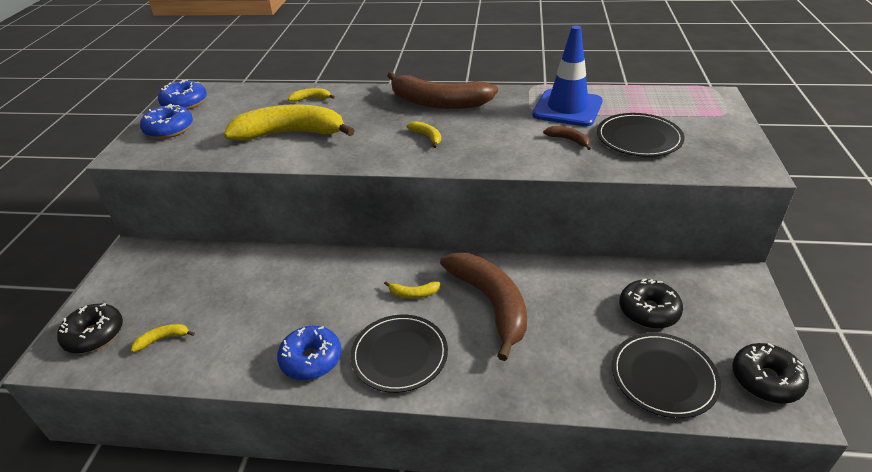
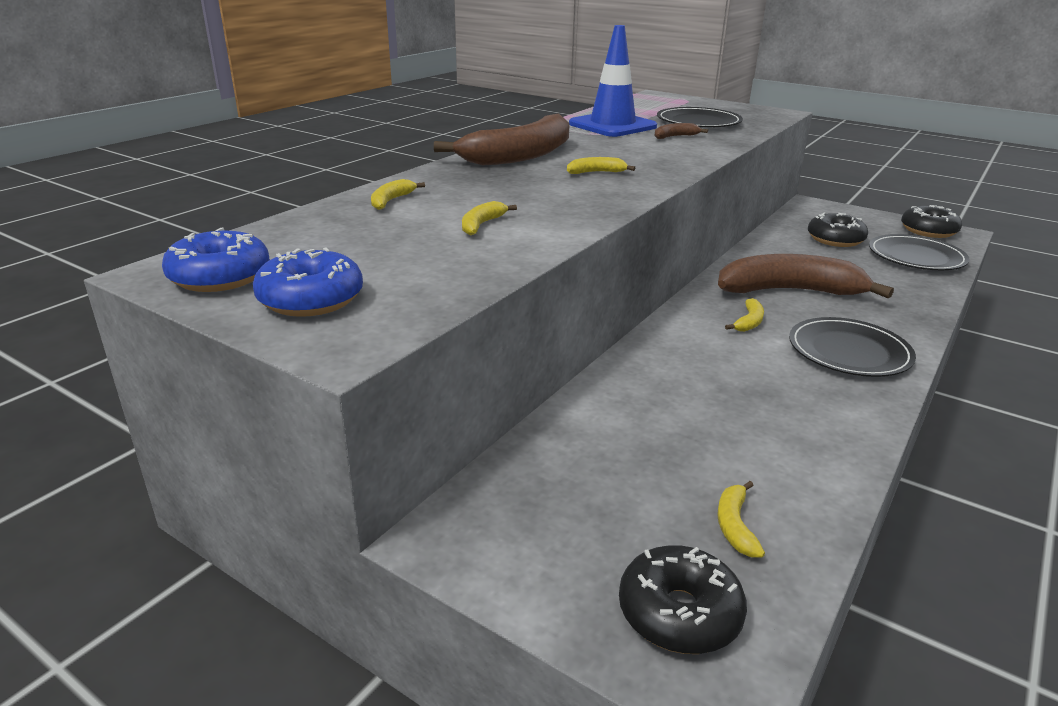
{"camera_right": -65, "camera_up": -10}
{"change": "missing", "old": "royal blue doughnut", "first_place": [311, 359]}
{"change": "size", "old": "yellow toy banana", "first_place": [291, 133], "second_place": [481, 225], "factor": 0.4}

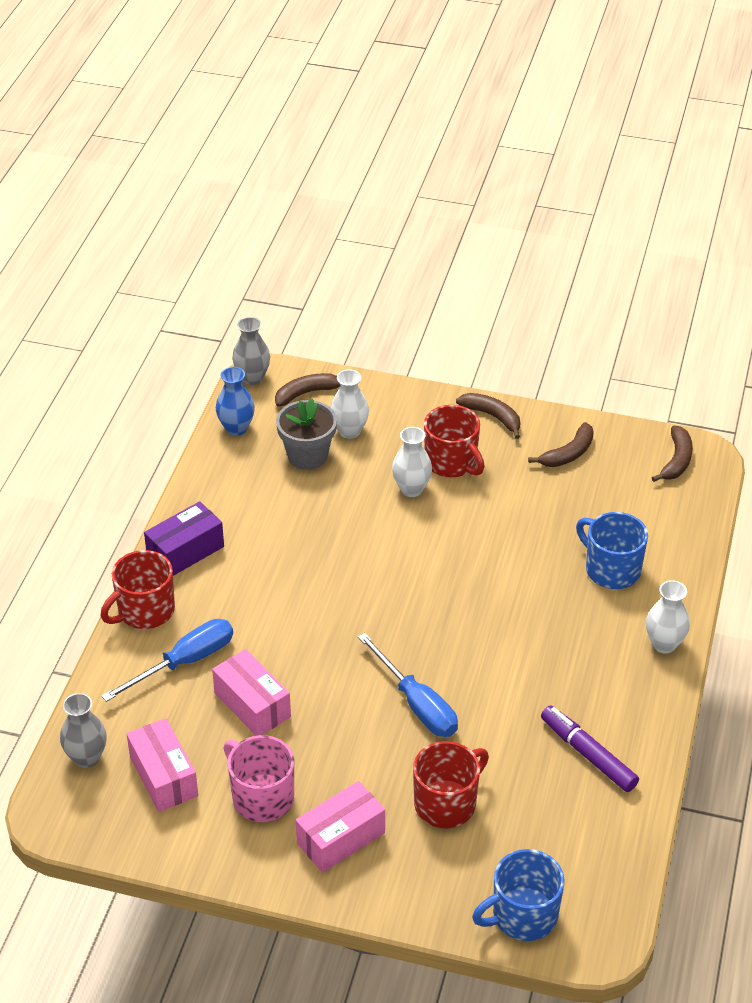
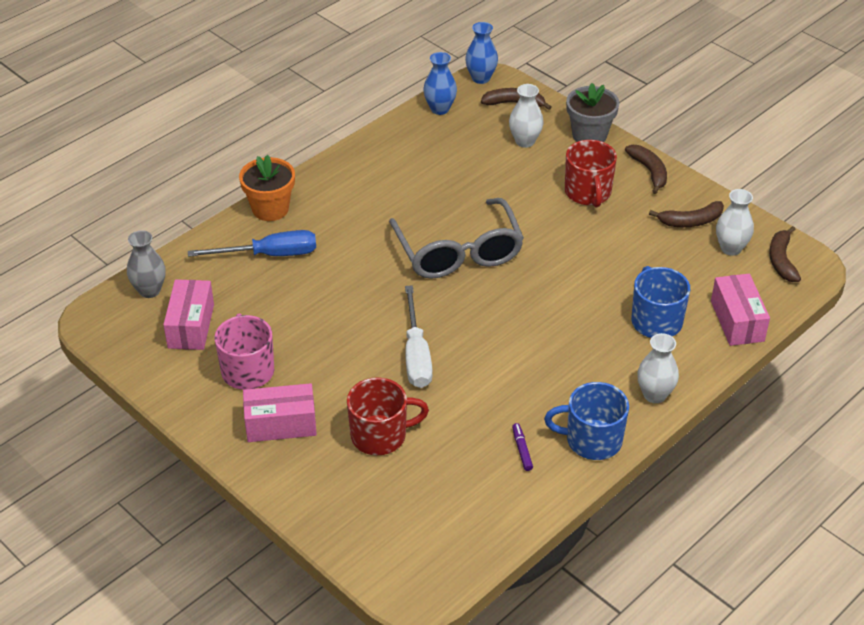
{"camera_right": 30, "camera_up": 0}
{"change": "missing", "old": "purple box", "first_place": [185, 552]}
{"change": "appeared", "new": "grey spectacles", "second_place": [458, 252]}
{"change": "relocated", "old": "rose-pink box", "first_place": [252, 705], "second_place": [737, 321]}
{"change": "relocated", "old": "grey plant pot", "first_place": [307, 456], "second_place": [589, 135]}
{"change": "relocated", "old": "pure white tall vase", "first_place": [411, 489], "second_place": [731, 248]}
{"change": "relocated", "old": "royal blue tea mug", "first_place": [522, 915], "second_place": [592, 440]}
{"change": "exchanged", "old": "crimson tea mug", "new": "bright orange plant pot", "first_place": [144, 611], "second_place": [270, 209]}
{"change": "colour", "old": "grey tall vase", "new": "royal blue tall vase", "first_place": [252, 378], "second_place": [481, 78]}
{"change": "colour", "old": "royal blue hand screwdriver", "new": "pure white hand screwdriver", "first_place": [416, 704], "second_place": [416, 354]}
{"change": "spun", "old": "dark brown toy banana", "first_place": [676, 460], "second_place": [781, 260], "degrees": 135}
{"change": "size", "old": "purple felt pen", "first_place": [588, 755], "second_place": [522, 450], "factor": 0.5}

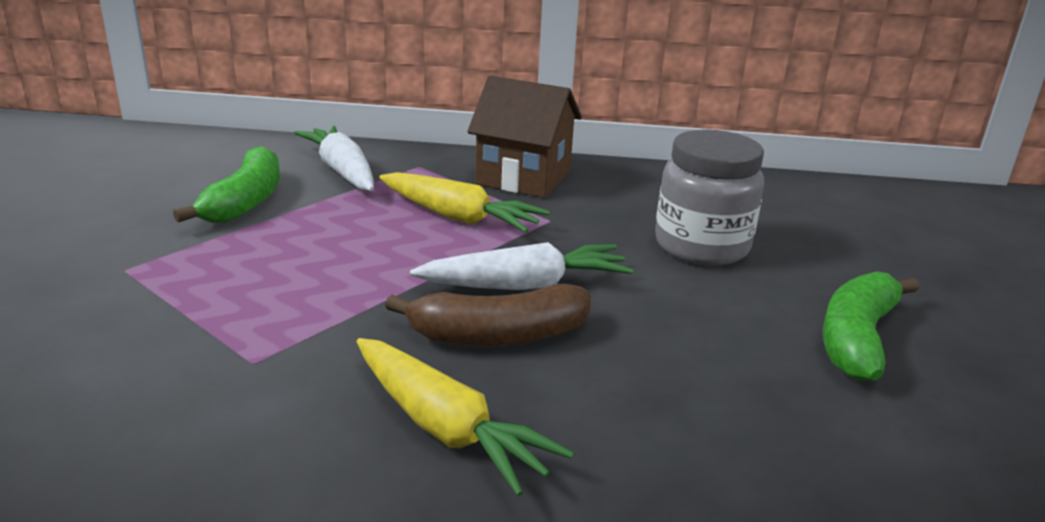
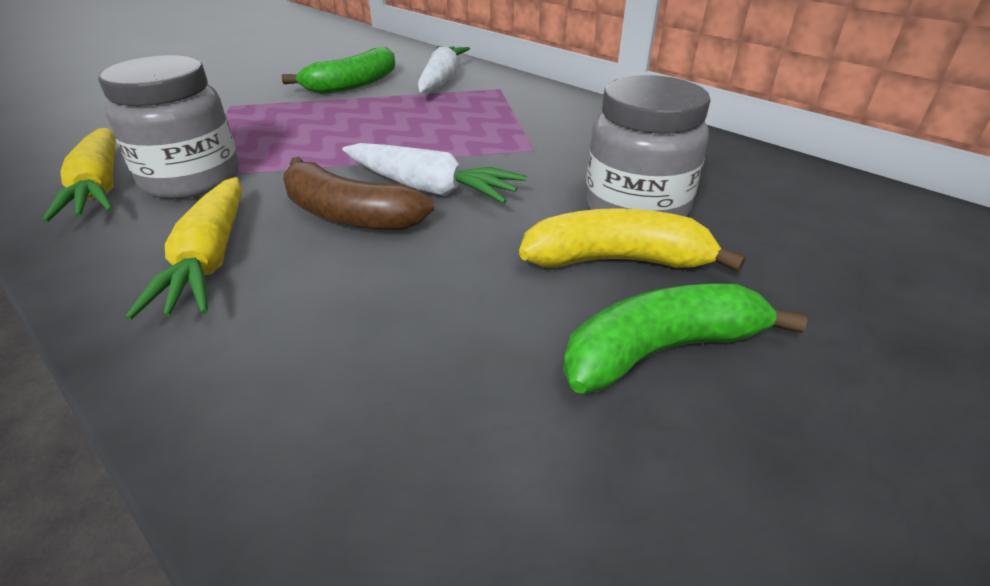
{"camera_right": 40, "camera_up": 10}
{"change": "missing", "old": "dark brown cottage", "first_place": [523, 177]}
{"change": "appeared", "new": "grey preserve jar", "second_place": [192, 179]}
{"change": "appeared", "new": "yellow toy banana", "second_place": [617, 260]}
{"change": "relocated", "old": "yellow carrot", "first_place": [459, 217], "second_place": [99, 188]}

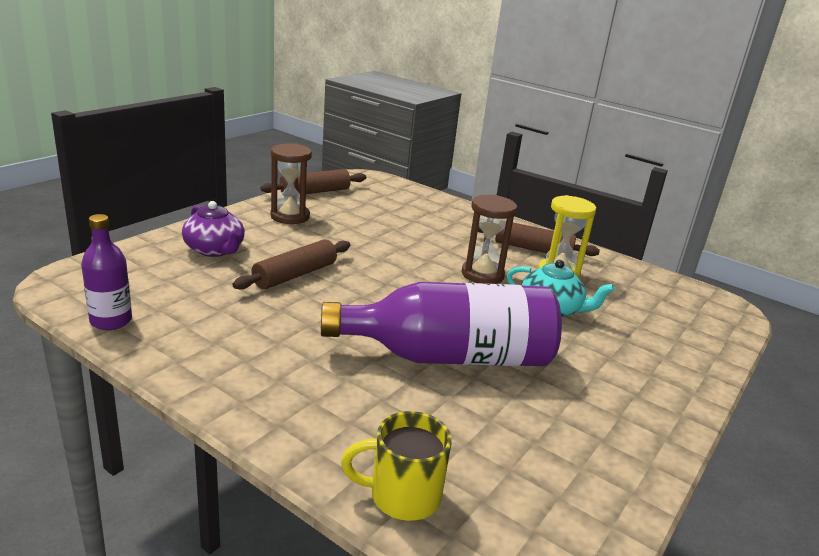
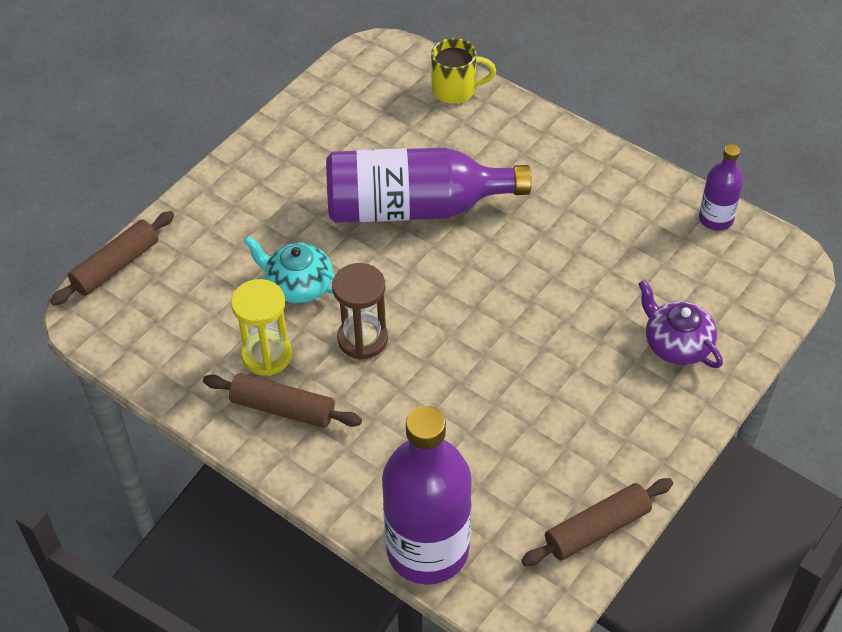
{"camera_right": -175, "camera_up": 25}
{"change": "missing", "old": "dark brown sand timer", "first_place": [290, 216]}
{"change": "appeared", "new": "purple drink bottle", "second_place": [427, 549]}
{"change": "relocated", "old": "dark brown rolling pin", "first_place": [295, 275], "second_place": [116, 266]}

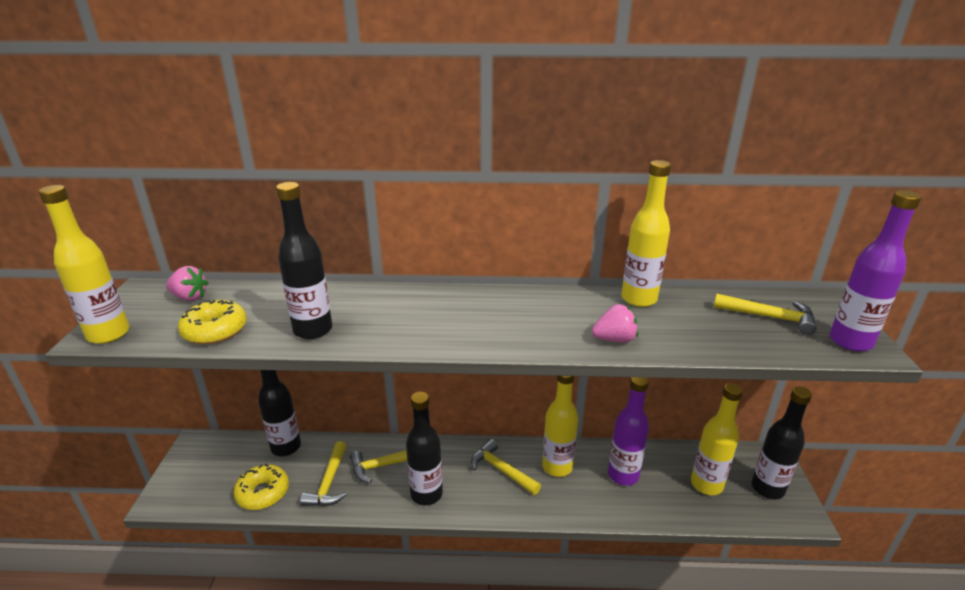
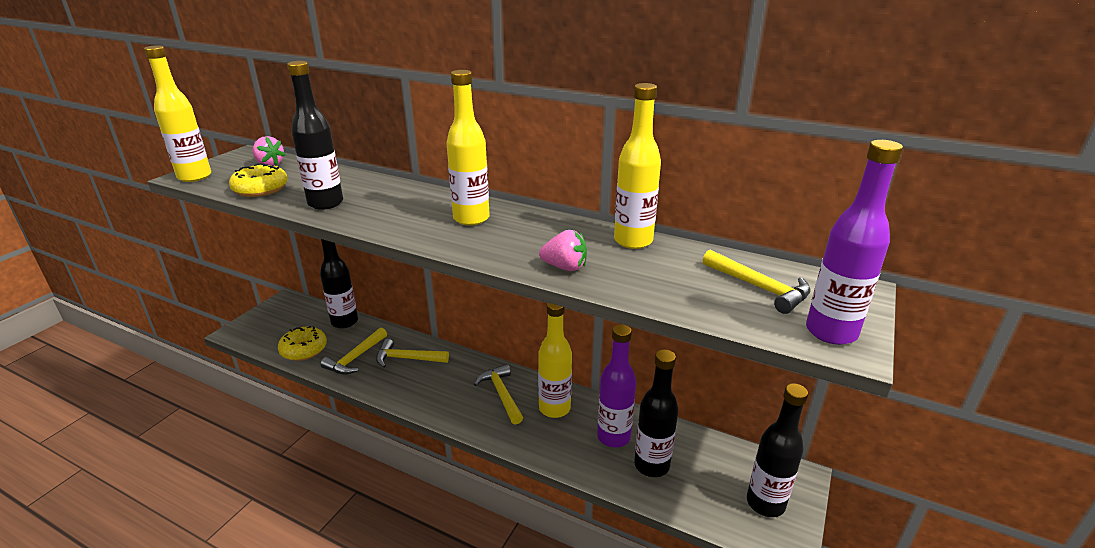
{"camera_right": 25, "camera_up": 0}
{"change": "relocated", "old": "ebony drink bottle", "first_place": [426, 494], "second_place": [651, 465]}
{"change": "relocated", "old": "yellow drink bottle", "first_place": [706, 484], "second_place": [471, 219]}

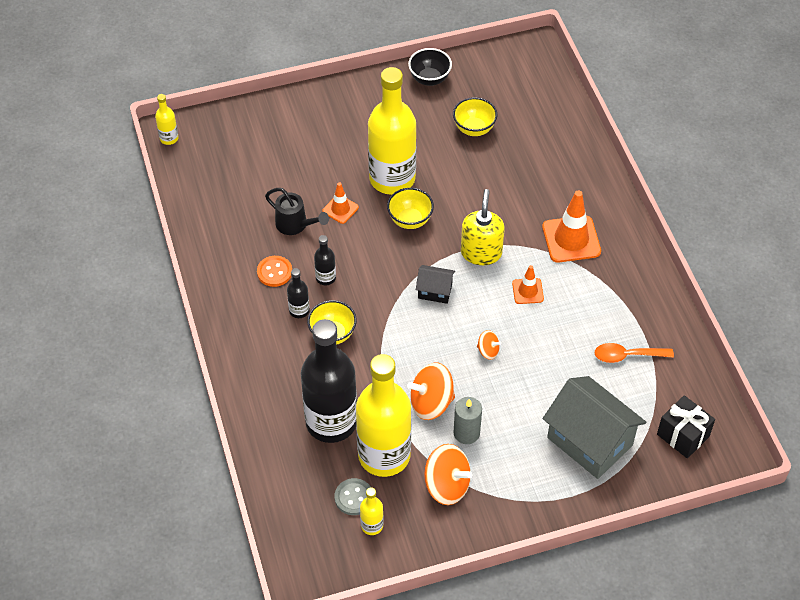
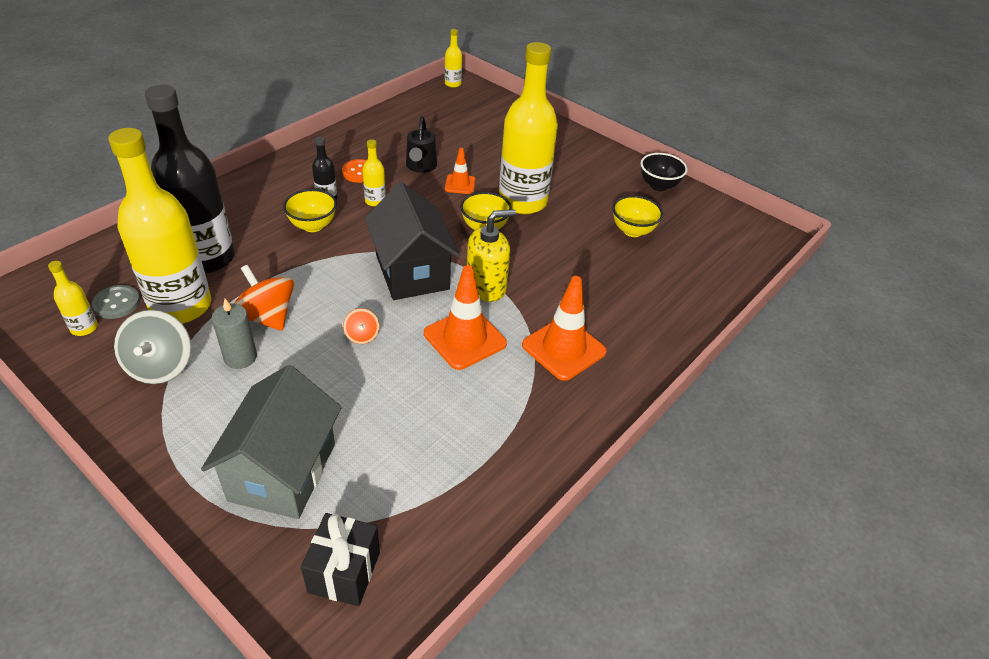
{"camera_right": 55, "camera_up": -10}
{"change": "missing", "old": "bright orange tablespoon", "first_place": [627, 355]}
{"change": "colour", "old": "ebony drink bottle", "new": "yellow drink bottle", "first_place": [325, 278], "second_place": [375, 201]}
{"change": "colour", "old": "bright orange toy top", "new": "grey toy top", "first_place": [447, 485], "second_place": [160, 366]}
{"change": "size", "old": "ebony cottage", "first_place": [435, 291], "second_place": [412, 272], "factor": 2.07}
{"change": "size", "old": "bright orange road cone", "first_place": [527, 291], "second_place": [465, 338], "factor": 1.8}

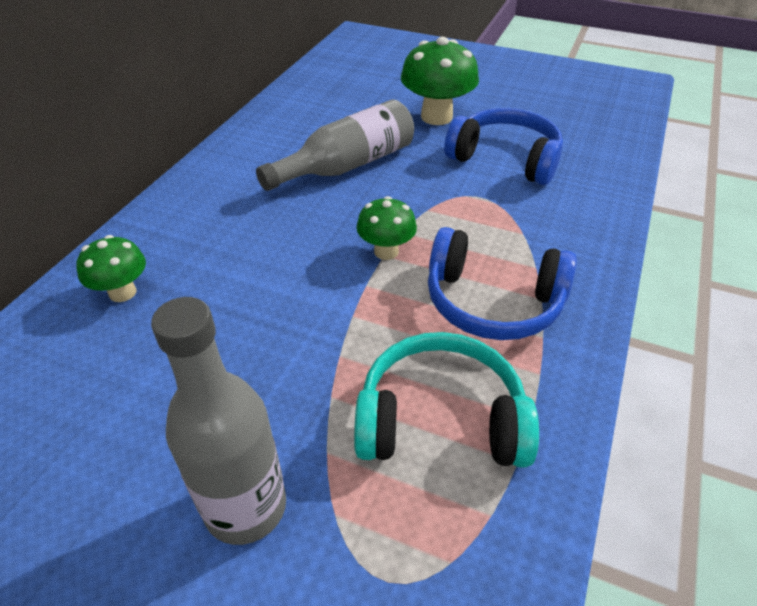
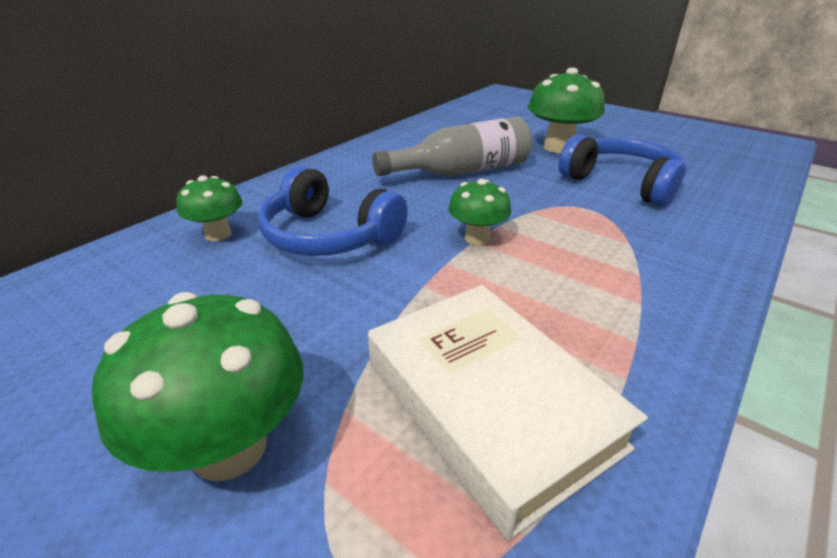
{"camera_right": 15, "camera_up": -10}
{"change": "relocated", "old": "royal blue headphones", "first_place": [492, 302], "second_place": [329, 236]}
{"change": "exchanged", "old": "grey drink bottle", "new": "emerald toadstool", "first_place": [245, 507], "second_place": [229, 448]}
{"change": "exchanged", "old": "aqua headphones", "new": "pure white hardcover", "first_place": [441, 419], "second_place": [489, 403]}

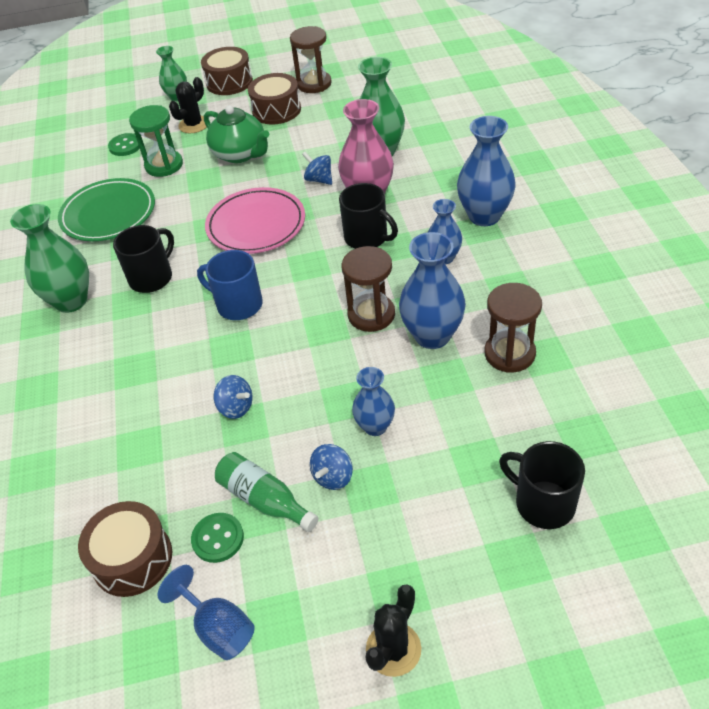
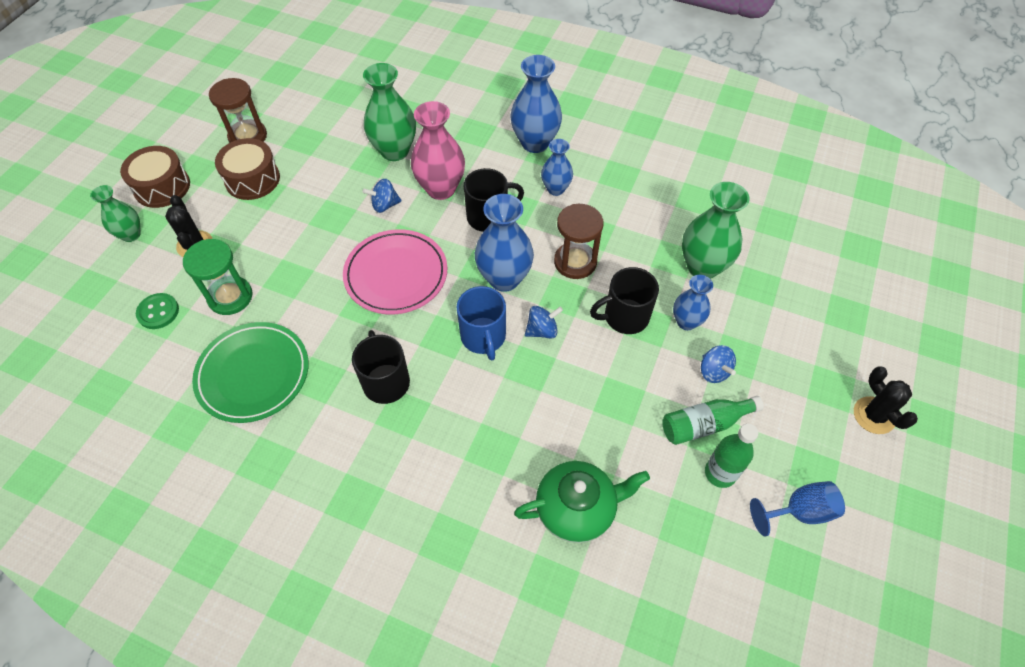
{"camera_right": -60, "camera_up": 10}
{"change": "missing", "old": "dark brown drum", "first_place": [132, 559]}
{"change": "missing", "old": "dark brown sand timer", "first_place": [509, 353]}
{"change": "relocated", "old": "emerald tall vase", "first_place": [71, 301], "second_place": [702, 267]}
{"change": "relocated", "old": "emerald tea pot", "first_place": [240, 154], "second_place": [577, 509]}
{"change": "relocated", "old": "royal blue toy top", "first_place": [236, 407], "second_place": [542, 330]}
{"change": "relocated", "old": "royal blue tall vase", "first_place": [432, 335], "second_place": [504, 278]}
{"change": "relocated", "old": "ebony tea mug", "first_place": [543, 503], "second_place": [624, 317]}
{"change": "exchanged", "old": "emerald shirt button", "new": "emerald drink bottle", "first_place": [218, 538], "second_place": [720, 473]}
{"change": "spun", "old": "royal blue tea mug", "first_place": [238, 305], "second_place": [483, 337], "degrees": -75}

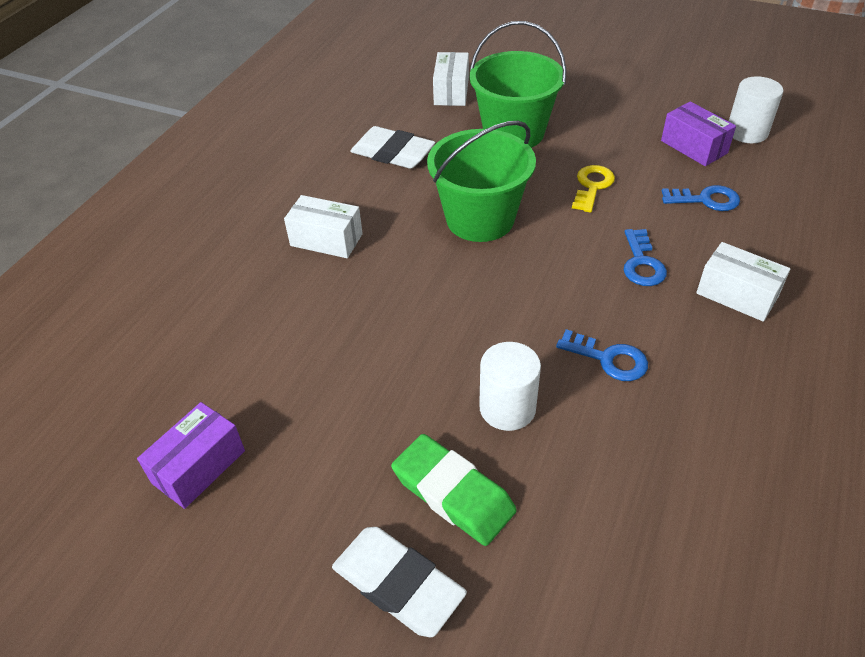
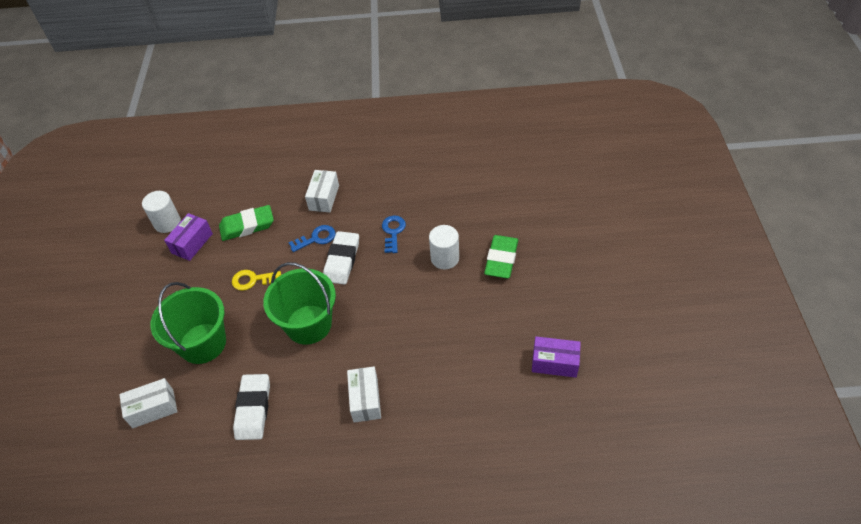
{"camera_right": -115, "camera_up": 5}
{"change": "relocated", "old": "pure white pencil eraser", "first_place": [398, 584], "second_place": [342, 260]}
{"change": "exchanged", "old": "royal blue key", "new": "emerald pencil eraser", "first_place": [706, 200], "second_place": [247, 226]}

